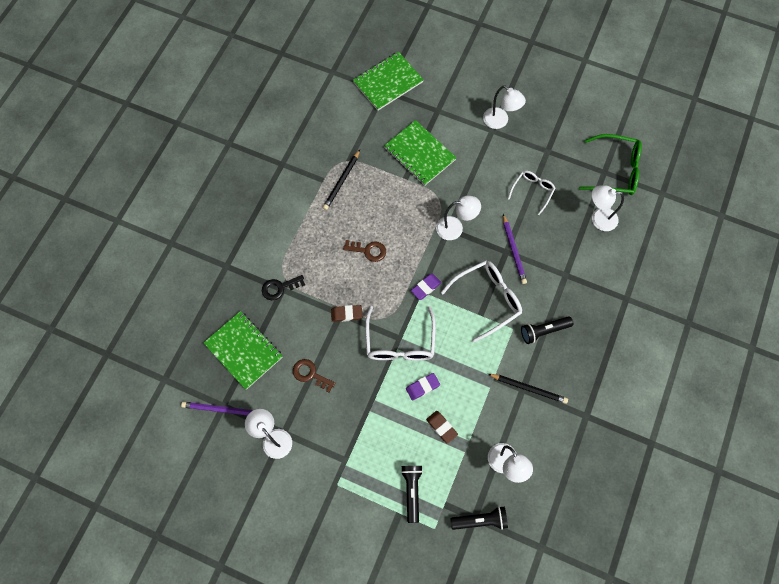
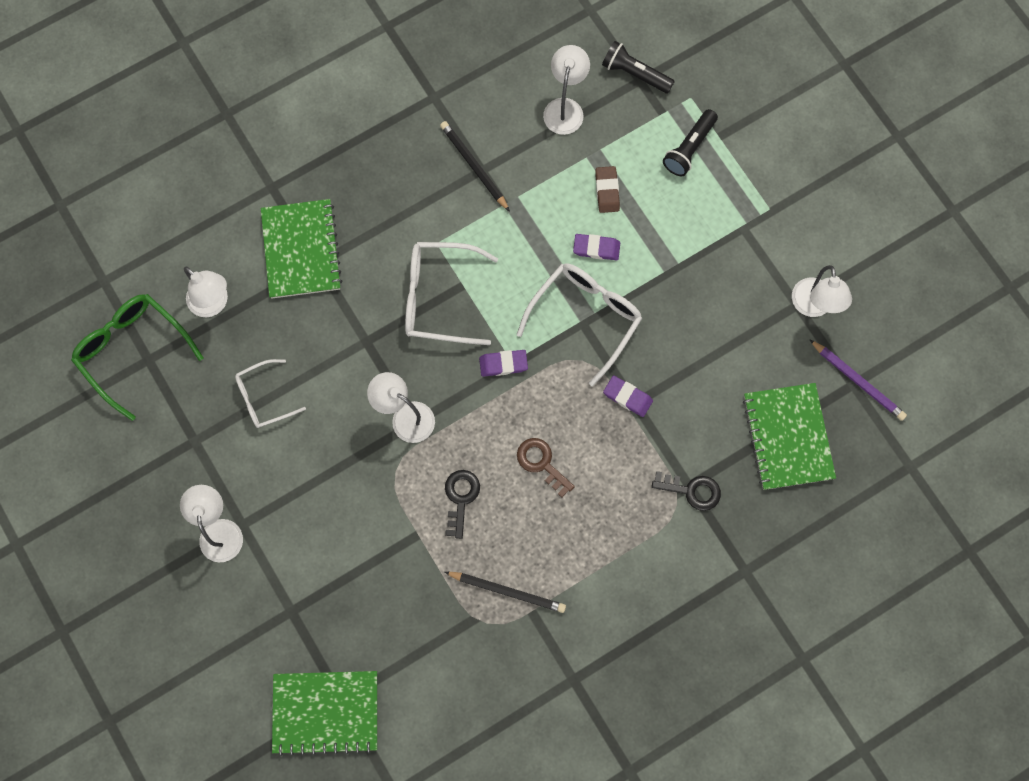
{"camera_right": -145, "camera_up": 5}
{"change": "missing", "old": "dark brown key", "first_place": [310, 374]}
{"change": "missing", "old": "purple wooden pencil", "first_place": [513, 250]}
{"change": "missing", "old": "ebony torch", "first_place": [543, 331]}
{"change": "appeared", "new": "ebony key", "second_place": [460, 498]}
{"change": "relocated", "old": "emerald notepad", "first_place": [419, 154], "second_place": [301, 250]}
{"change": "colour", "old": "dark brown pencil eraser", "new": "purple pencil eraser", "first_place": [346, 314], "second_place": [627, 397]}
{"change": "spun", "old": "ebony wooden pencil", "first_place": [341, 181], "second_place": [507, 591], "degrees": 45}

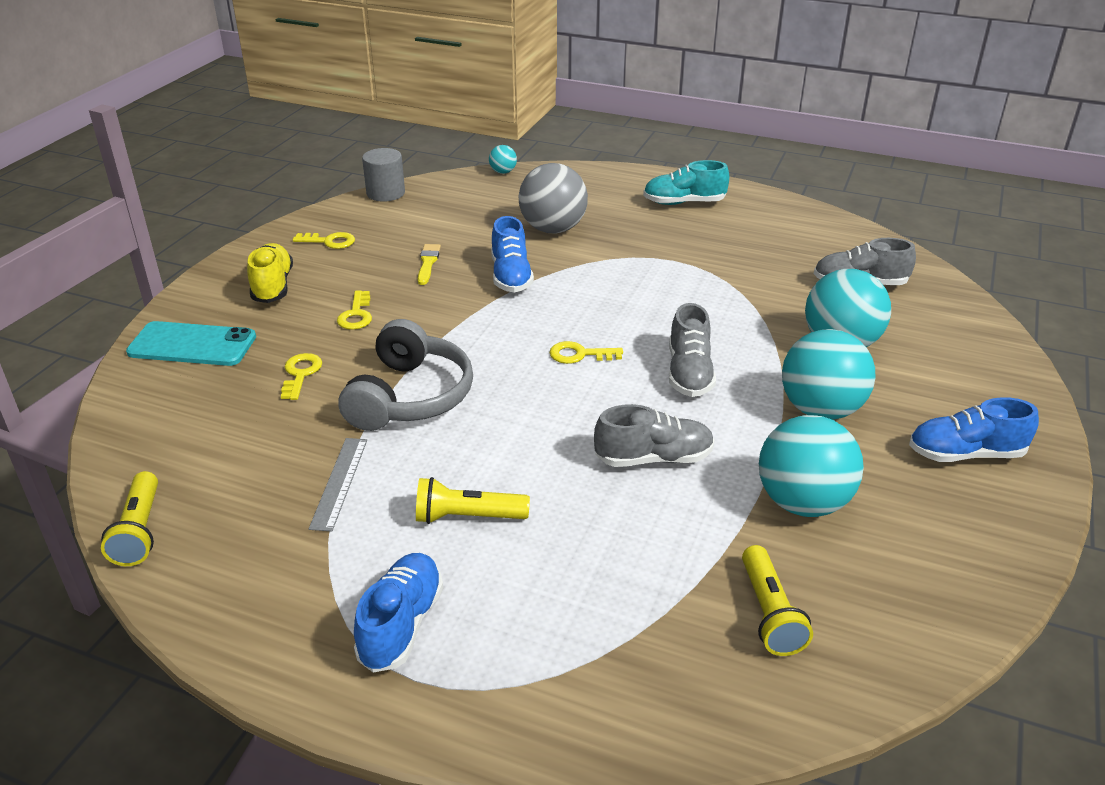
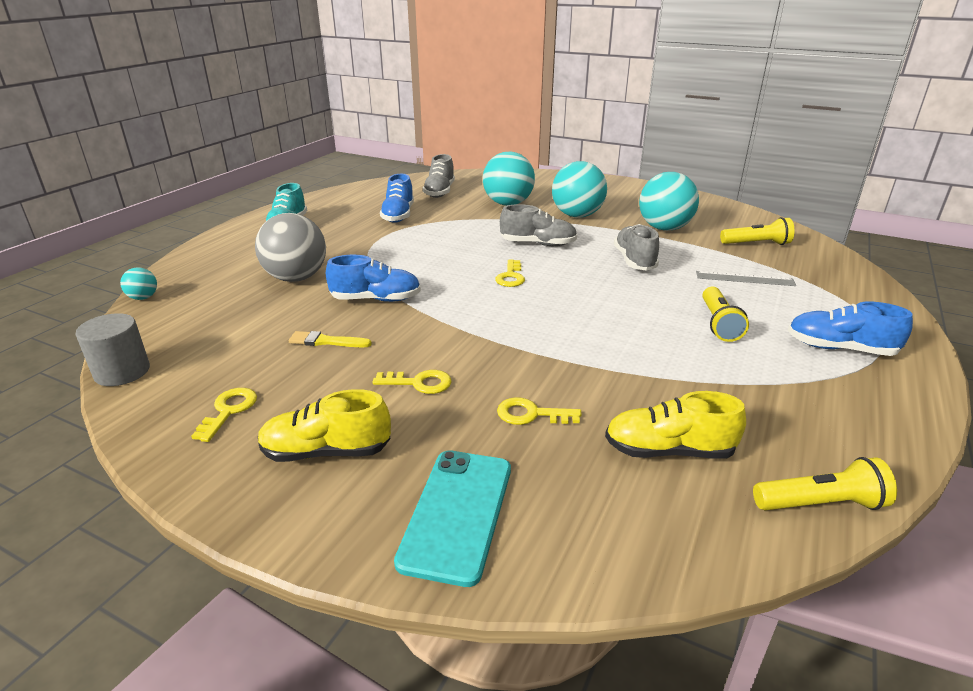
{"camera_right": -85, "camera_up": -5}
{"change": "missing", "old": "grey headphones", "first_place": [410, 397]}
{"change": "appeared", "new": "yellow shoe", "second_place": [668, 450]}
{"change": "relocated", "old": "grey ruler", "first_place": [339, 482], "second_place": [745, 279]}
{"change": "relocated", "old": "royal blue shoe", "first_place": [965, 454], "second_place": [398, 215]}

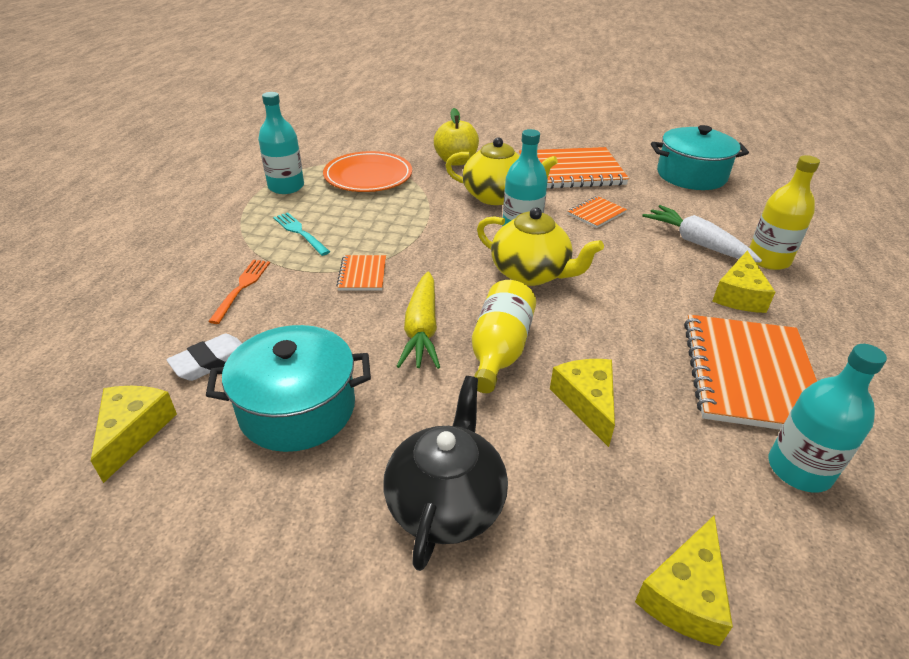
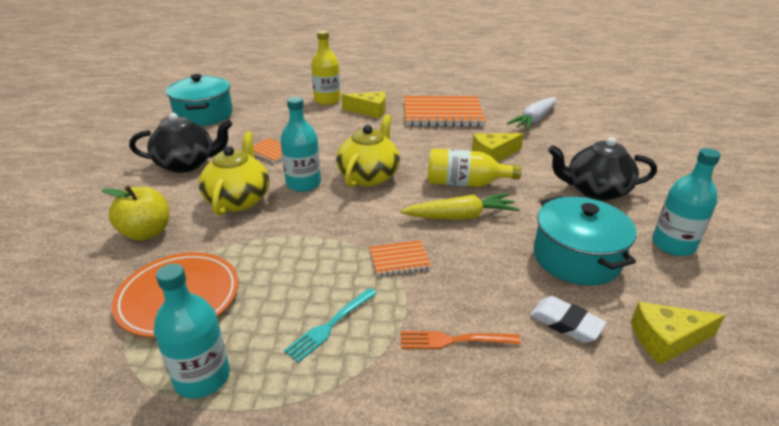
{"camera_right": -100, "camera_up": -5}
{"change": "missing", "old": "yellow cheese wedge", "first_place": [684, 594]}
{"change": "relocated", "old": "pure white carrot", "first_place": [697, 243], "second_place": [534, 120]}
{"change": "relocated", "old": "aqua drink bottle", "first_place": [799, 469], "second_place": [673, 245]}
{"change": "exchanged", "old": "bright orange notepad", "new": "ebony tea pot", "first_place": [570, 171], "second_place": [187, 164]}

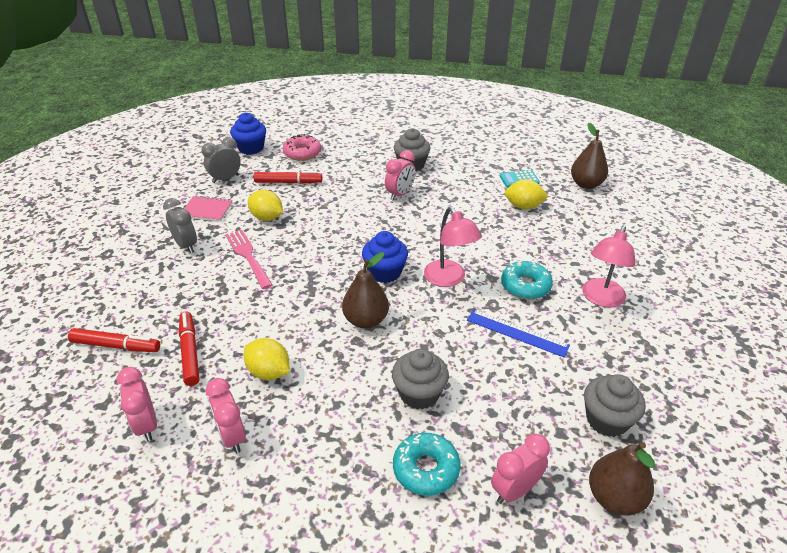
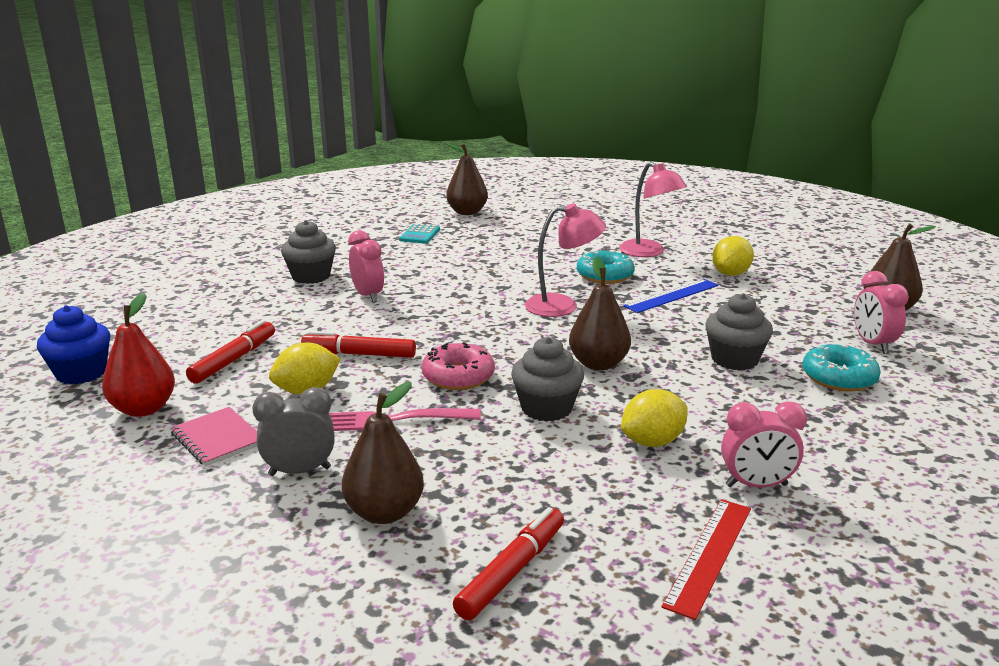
{"camera_right": -65, "camera_up": -15}
{"change": "missing", "old": "royal blue fairy cake", "first_place": [385, 272]}
{"change": "appeared", "new": "dark brown pear fruit", "second_place": [384, 512]}
{"change": "relocated", "old": "crimson felt pen", "first_place": [190, 352], "second_place": [359, 354]}
{"change": "relocated", "old": "rose-pink doughnut", "first_place": [302, 153], "second_place": [458, 376]}
{"change": "relocated", "old": "yellow lemon", "first_place": [523, 206], "second_place": [730, 274]}
{"change": "relocated", "old": "grey fairy cake", "first_place": [606, 420], "second_place": [546, 408]}
{"change": "exchanged", "old": "rose-pink alarm clock", "new": "crimson ruler", "first_place": [146, 425], "second_place": [709, 555]}
{"change": "exchanged", "old": "grey alarm clock", "new": "crimson pear fruit", "first_place": [225, 179], "second_place": [144, 409]}
{"change": "spun", "old": "rose-pink notepad", "first_place": [207, 210], "second_place": [217, 439], "degrees": -75}

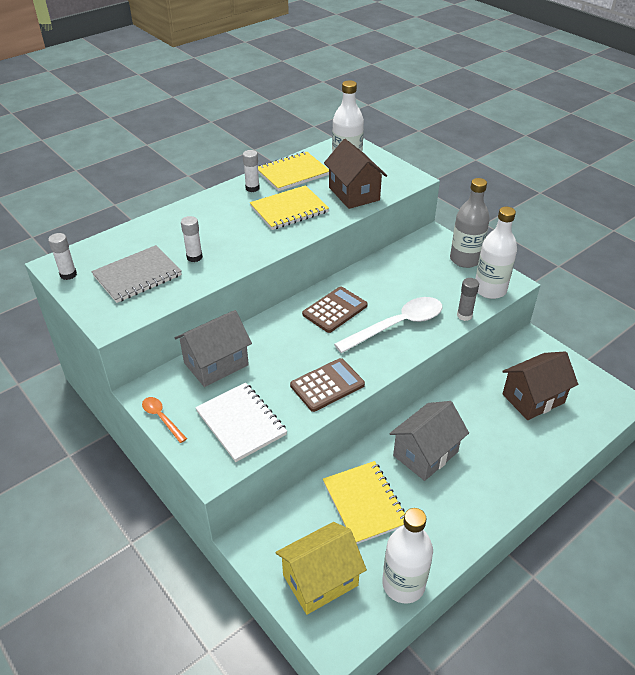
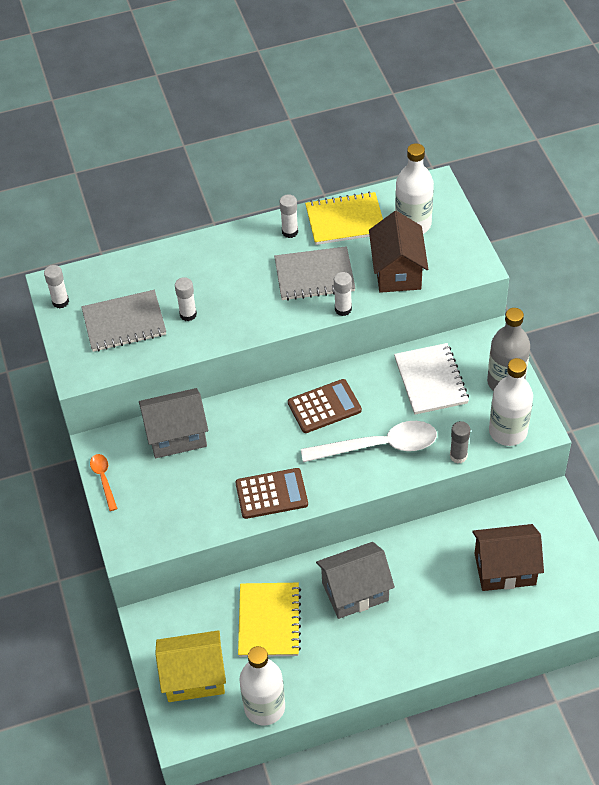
{"camera_right": 25, "camera_up": 10}
{"change": "appeared", "new": "pure white glue", "second_place": [343, 309]}
{"change": "relocated", "old": "pure white notepad", "first_place": [241, 423], "second_place": [431, 380]}
{"change": "colour", "old": "yellow notepad", "new": "grey notepad", "first_place": [289, 210], "second_place": [314, 276]}

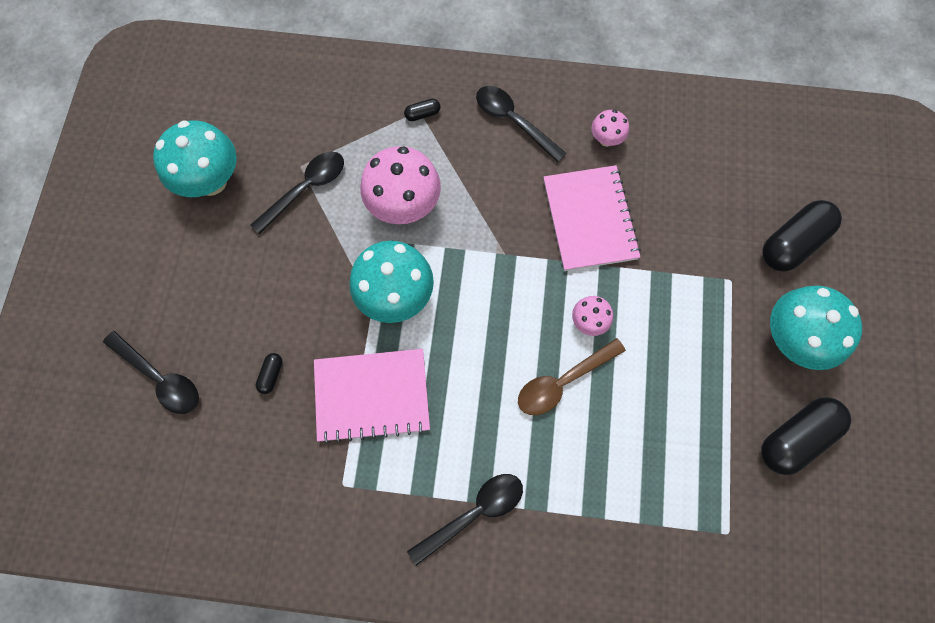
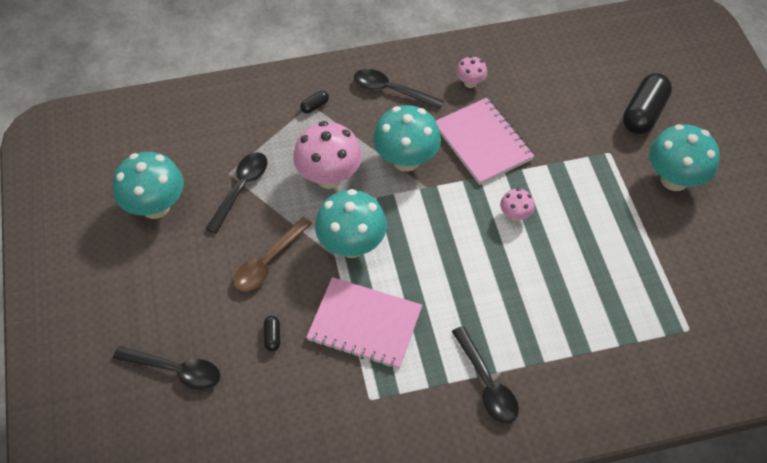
{"camera_right": -20, "camera_up": -15}
{"change": "missing", "old": "ebony pill shape", "first_place": [796, 438]}
{"change": "appeared", "new": "aqua toadstool", "second_place": [406, 160]}
{"change": "relocated", "old": "dark brown tablespoon", "first_place": [563, 381], "second_place": [268, 262]}
{"change": "spun", "old": "rose-pink notepad", "first_place": [372, 396], "second_place": [364, 324], "degrees": 45}
{"change": "spun", "old": "ebony tablespoon", "first_place": [474, 513], "second_place": [487, 383], "degrees": 120}

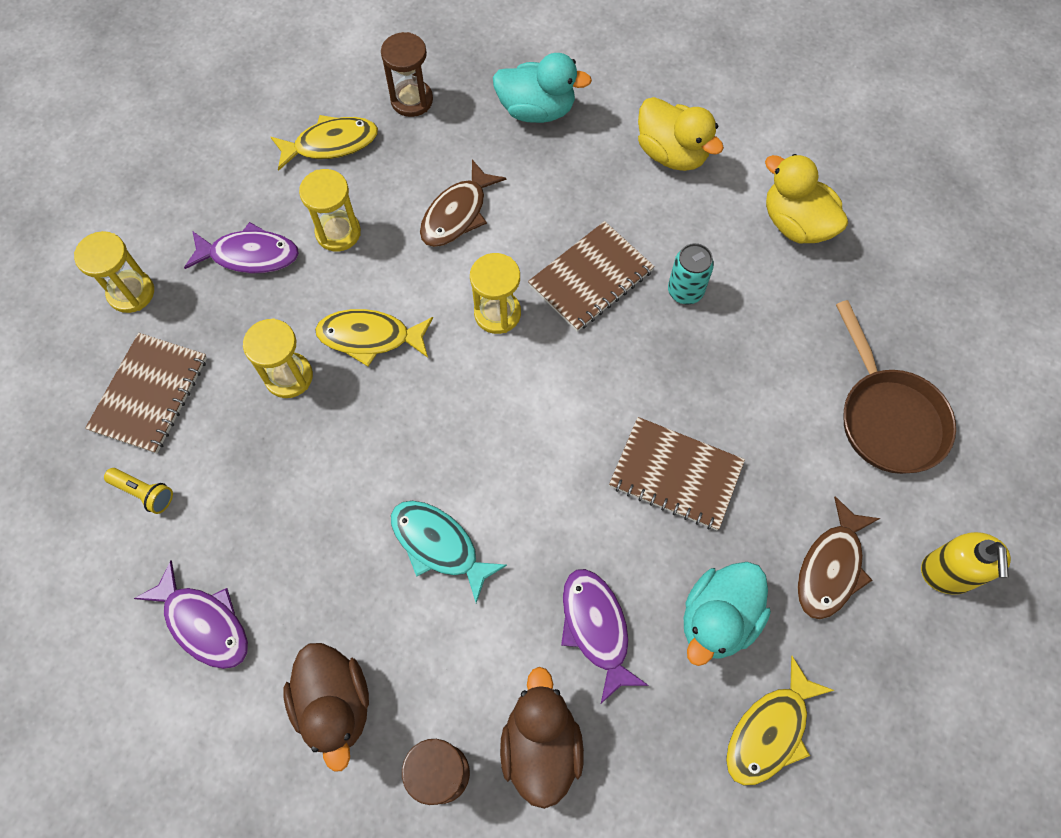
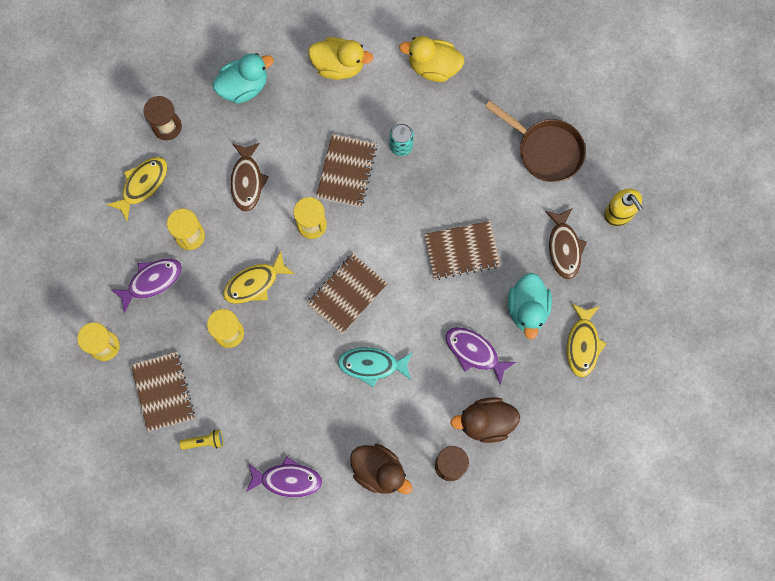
{"camera_right": -35, "camera_up": 10}
{"change": "appeared", "new": "dark brown notepad", "second_place": [347, 294]}
{"change": "spun", "old": "dark brown rubber duck", "first_place": [541, 745], "second_place": [485, 422], "degrees": -60}

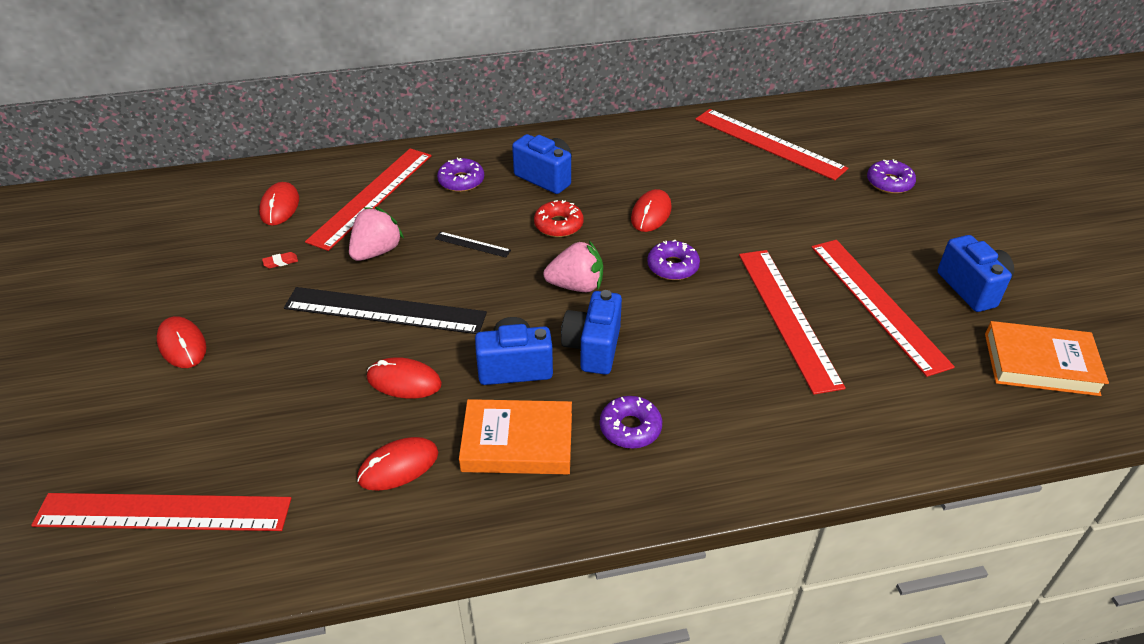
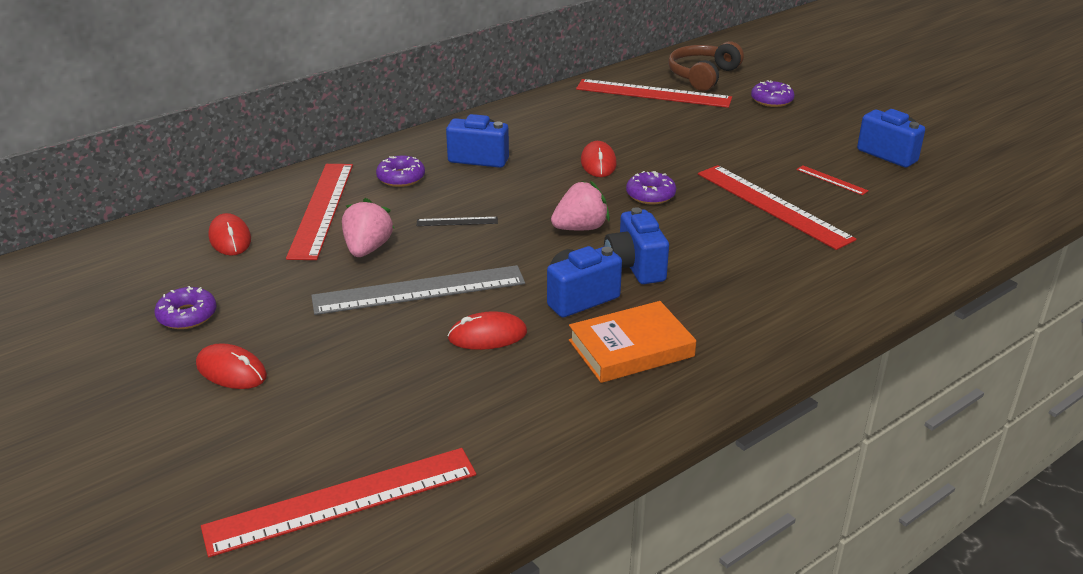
{"camera_right": -25, "camera_up": -10}
{"change": "missing", "old": "crimson pencil eraser", "first_place": [280, 262]}
{"change": "missing", "old": "crimson computer mouse", "first_place": [398, 466]}
{"change": "missing", "old": "crimson doughnut", "first_place": [558, 225]}
{"change": "missing", "old": "bright orange hardcover", "first_place": [1040, 364]}
{"change": "appeared", "new": "dark brown headphones", "second_place": [703, 76]}
{"change": "relocated", "old": "purple doughnut", "first_place": [630, 428], "second_place": [187, 315]}
{"change": "colour", "old": "ebony ruler", "new": "grey ruler", "first_place": [385, 311], "second_place": [419, 290]}
{"change": "size", "old": "crimson ruler", "first_place": [877, 303], "second_place": [831, 180], "factor": 0.42}

